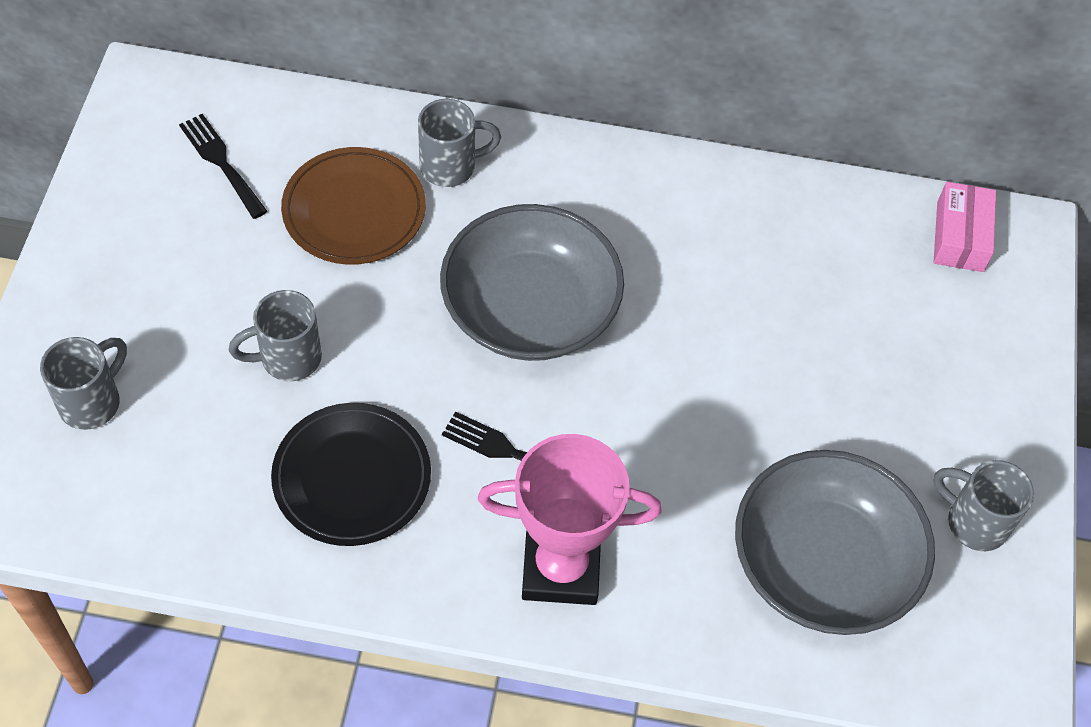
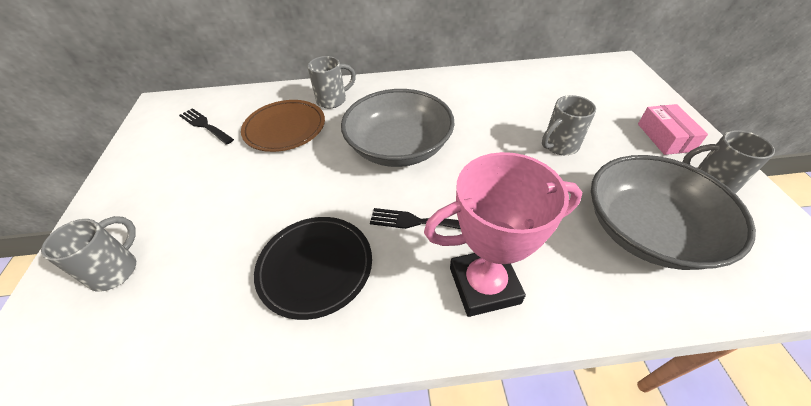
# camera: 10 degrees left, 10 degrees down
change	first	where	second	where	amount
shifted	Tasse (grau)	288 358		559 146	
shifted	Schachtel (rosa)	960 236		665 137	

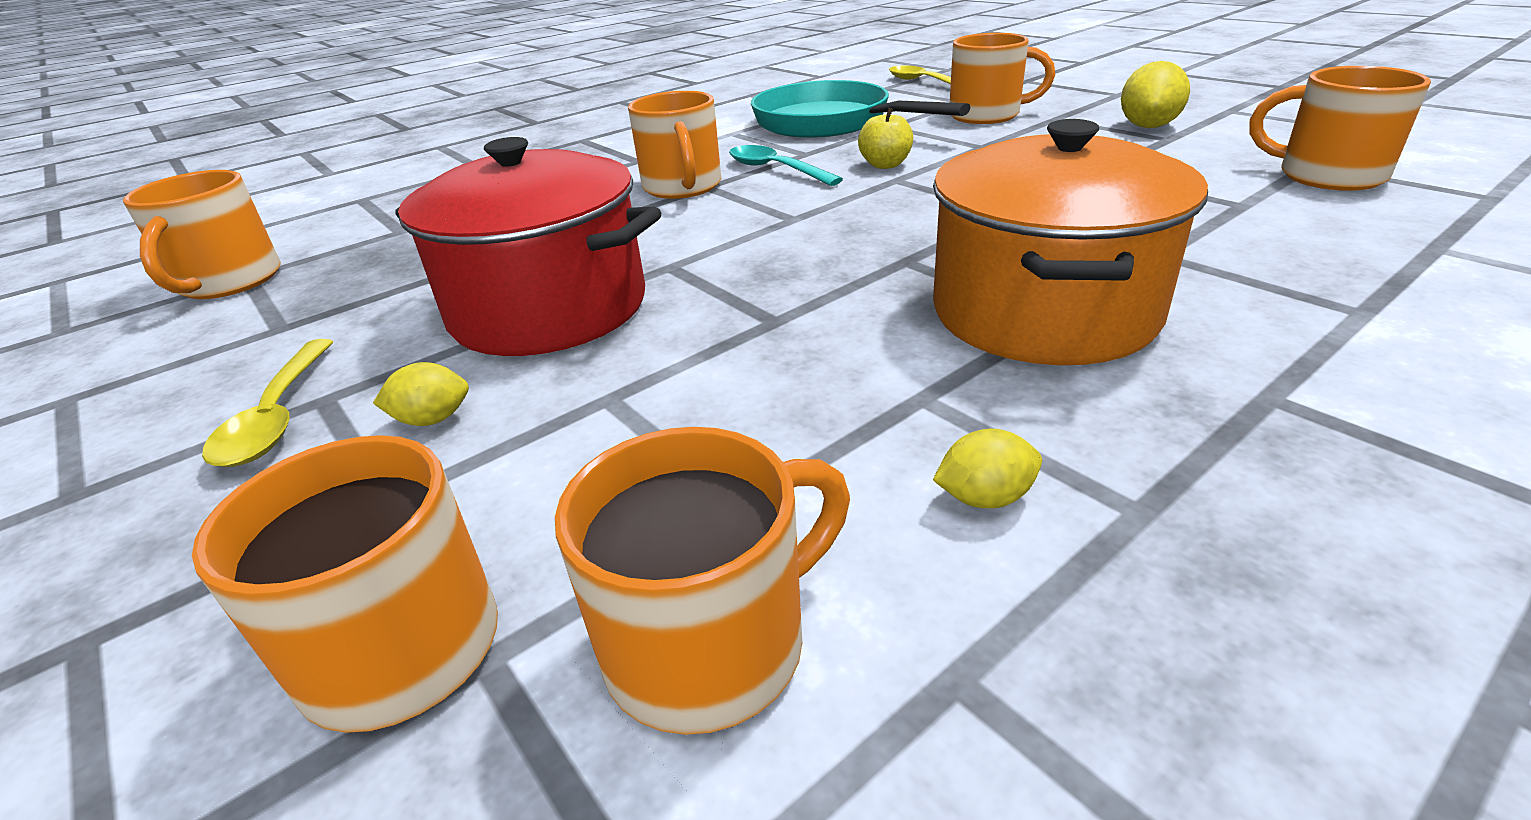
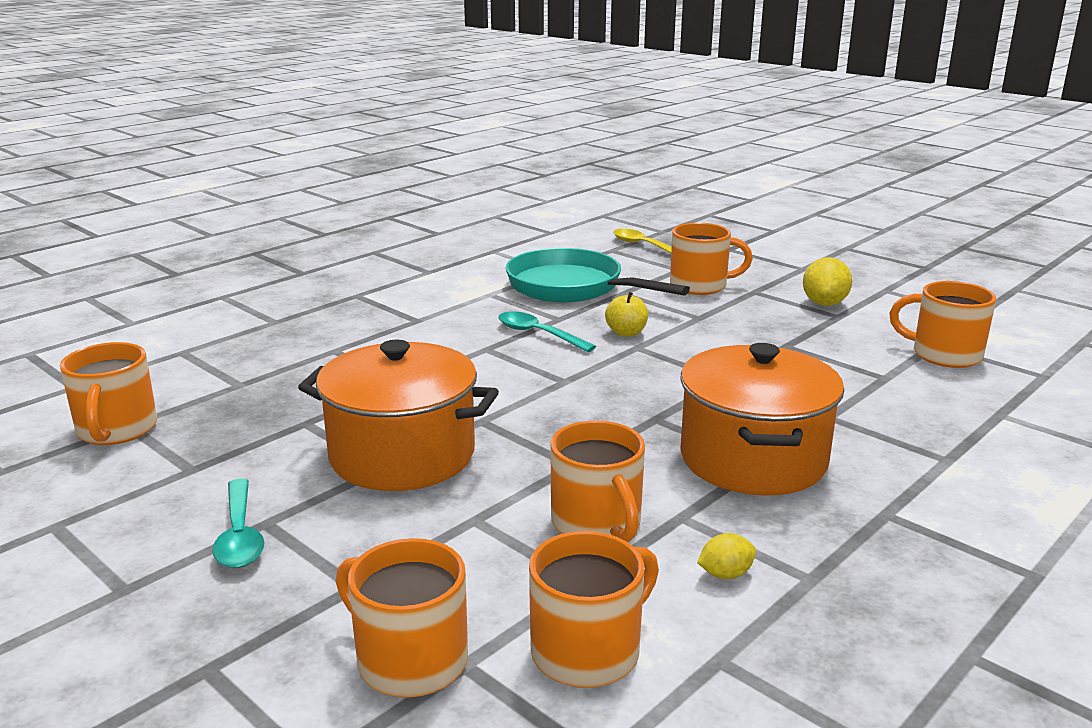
# camera: 10 degrees left, 10 degrees down
change	first	where	second	where	amount
repainted	Löffel (gelb)	278 416	Löffel (türkis)	240 535	
repainted	Kochtopf (rot)	549 309	Kochtopf (orange)	402 455	
shifted	Tasse (orange)	682 187		597 524	
gone	Zitrone (gelb)	432 419			

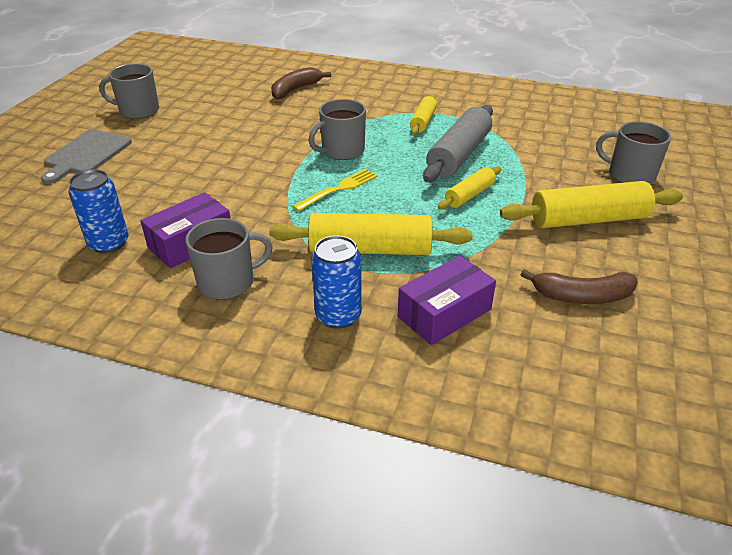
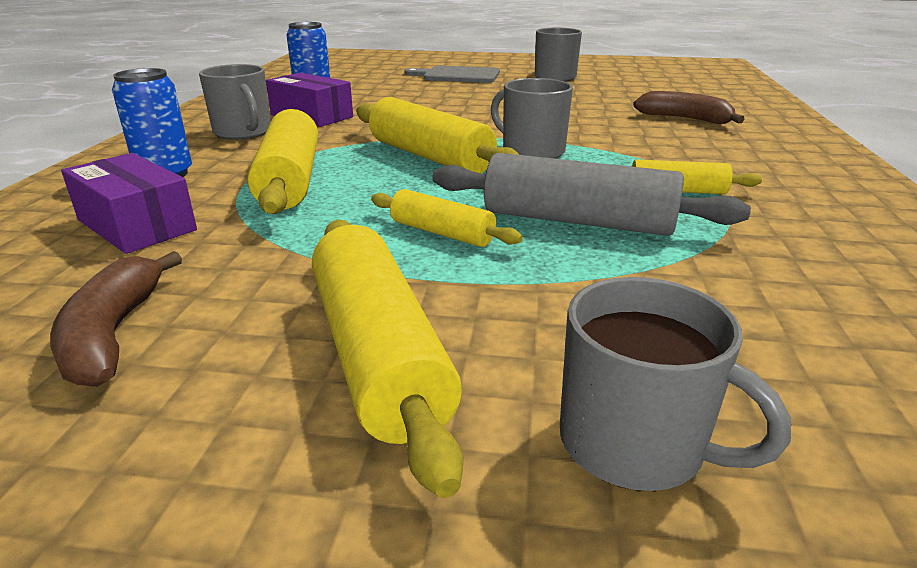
# camera: 80 degrees right, 10 degrees down
change	first	where	second	where	amount
swapped	Gabel (gelb)	339 189	Nudelholz (gelb)	430 157	
rotated	Tasse (grau)	630 175		635 444	105 degrees clockwise

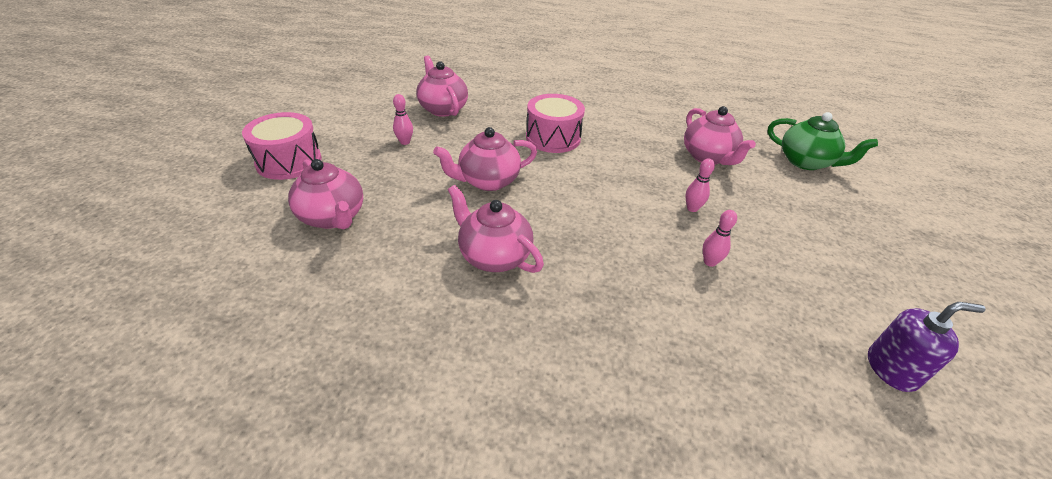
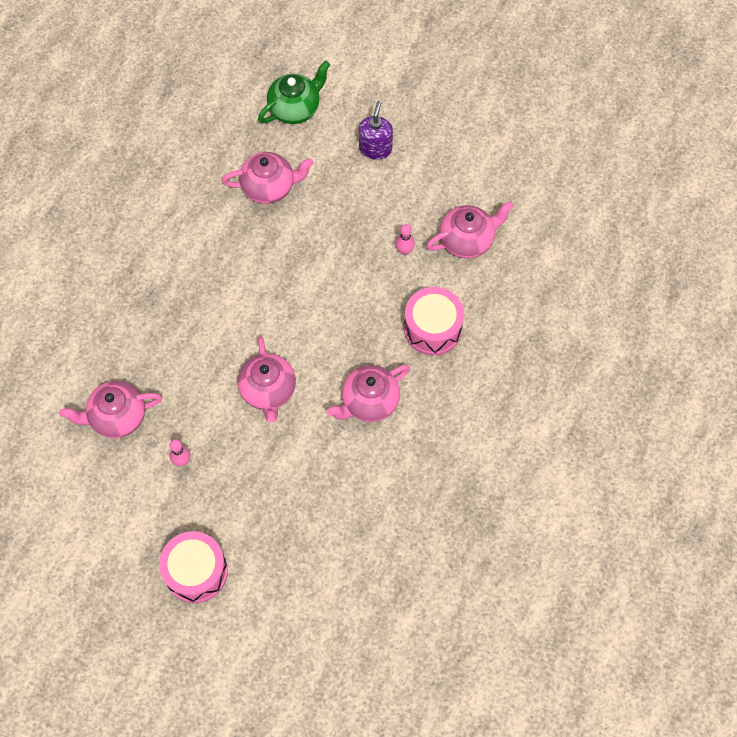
# camera: 75 degrees left, 25 degrees up
change	first	where	second	where	amount
shifted	Seifenspender (lila)	891 369		375 148	
shifted	Trommel (rosa)	553 138		432 328	
shifted	Teekanne (rosa)	333 217		467 240	
gone	Bowlingkegel (rosa)	692 208			

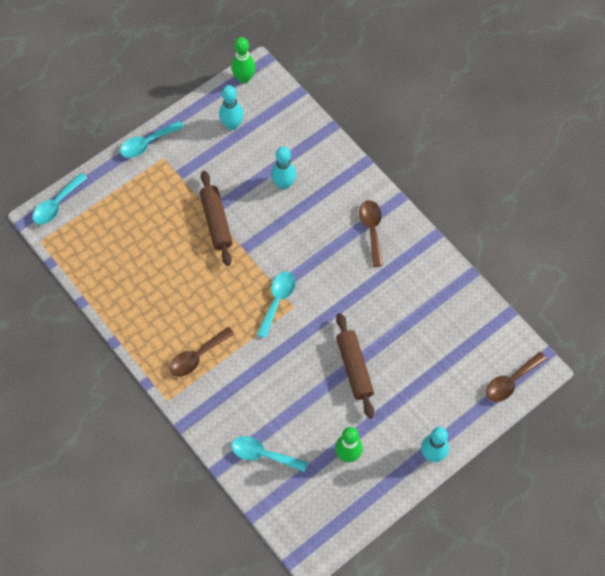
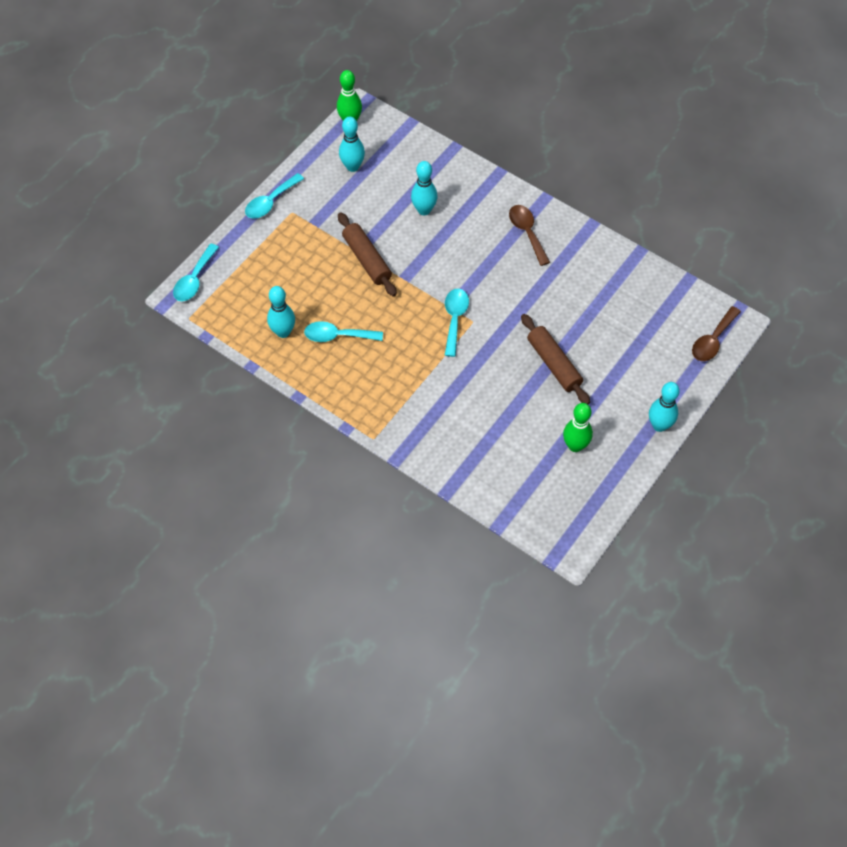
# camera: 15 degrees left, 5 degrees down
change	first	where	second	where	amount
new			Bowlingkegel (türkis)	283 332	
shifted	Löffel (türkis)	263 454		337 336	
gone	Löffel (braun)	197 356			

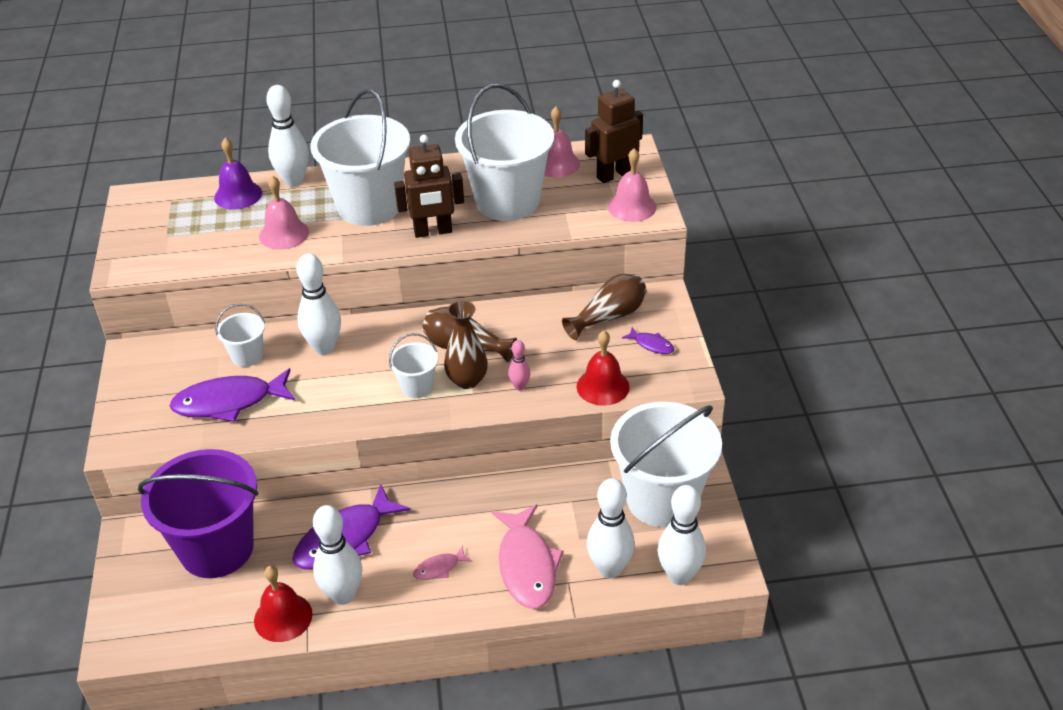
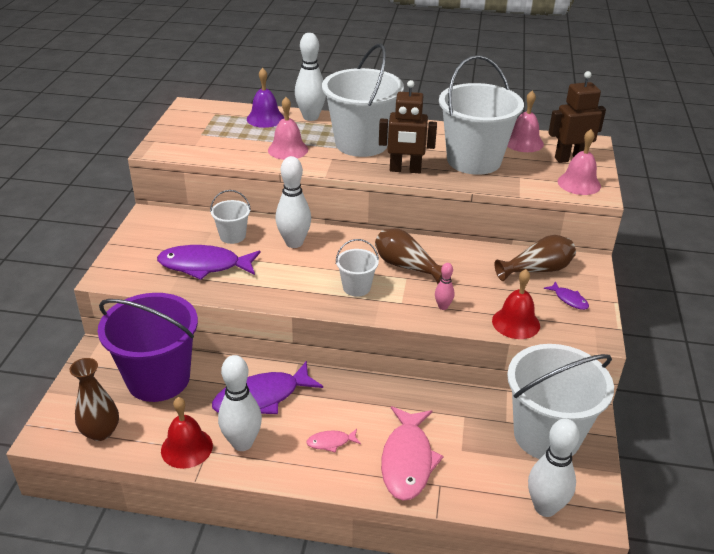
# camera: 15 degrees right, 5 degrees down
change	first	where	second	where	amount
shifted	Vase (braun)	467 380		101 432	
gone	Bowlingkegel (weiß)	610 569			

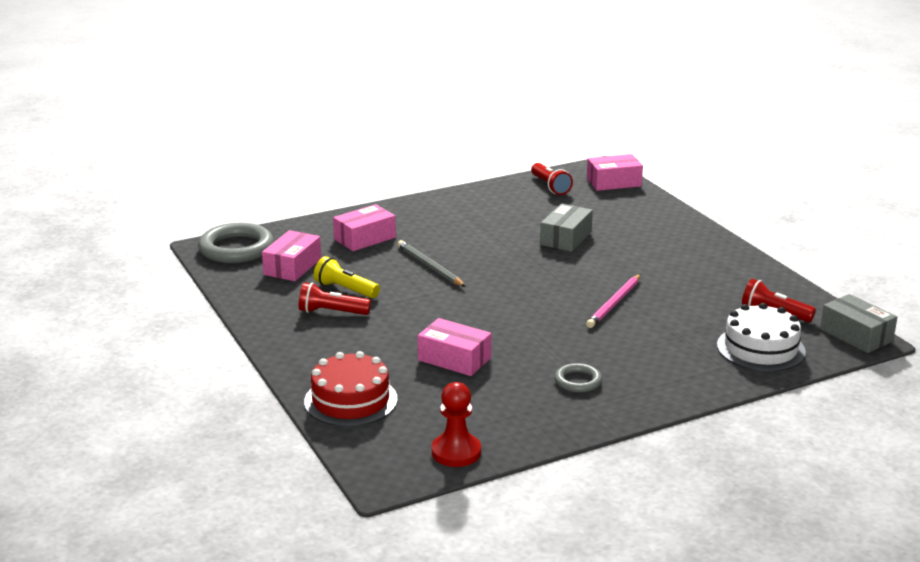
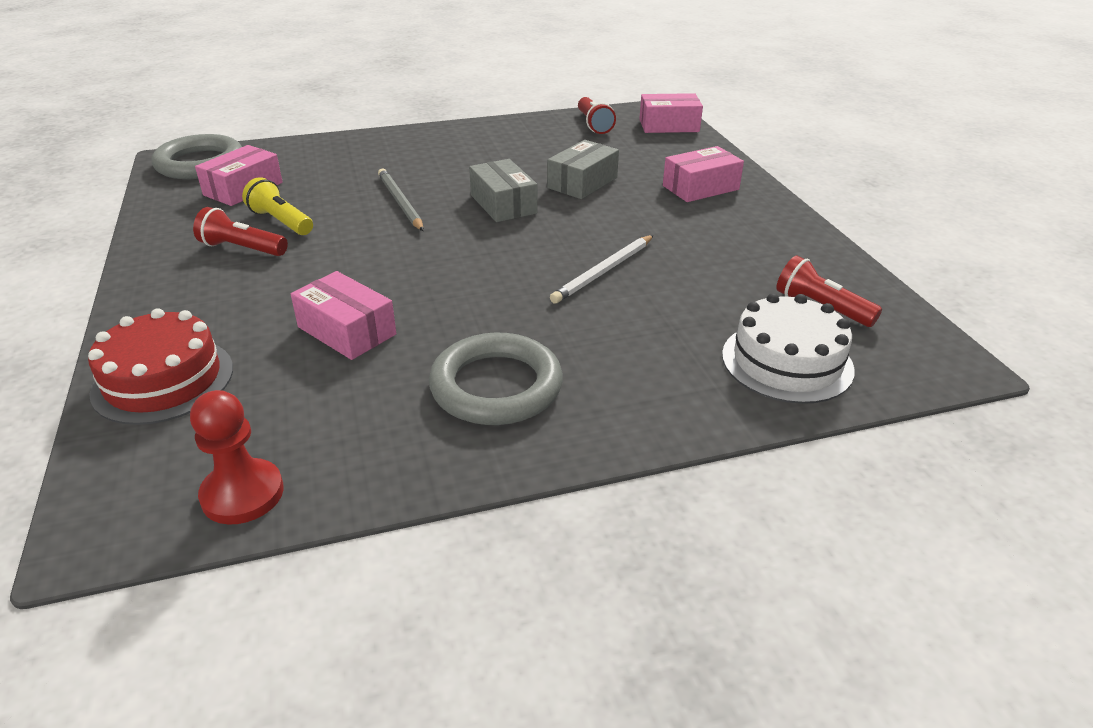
# camera: 10 degrees right, 10 degrees up
change	first	where	second	where	amount
scaled	Ring (grau)	578 381		496 386	x1.89
shifted	Schachtel (grau)	856 335		503 204	
repainted	Bleistift (rosa)	614 303	Bleistift (weiß)	604 271	
shifted	Schachtel (rosa)	365 238		700 187	

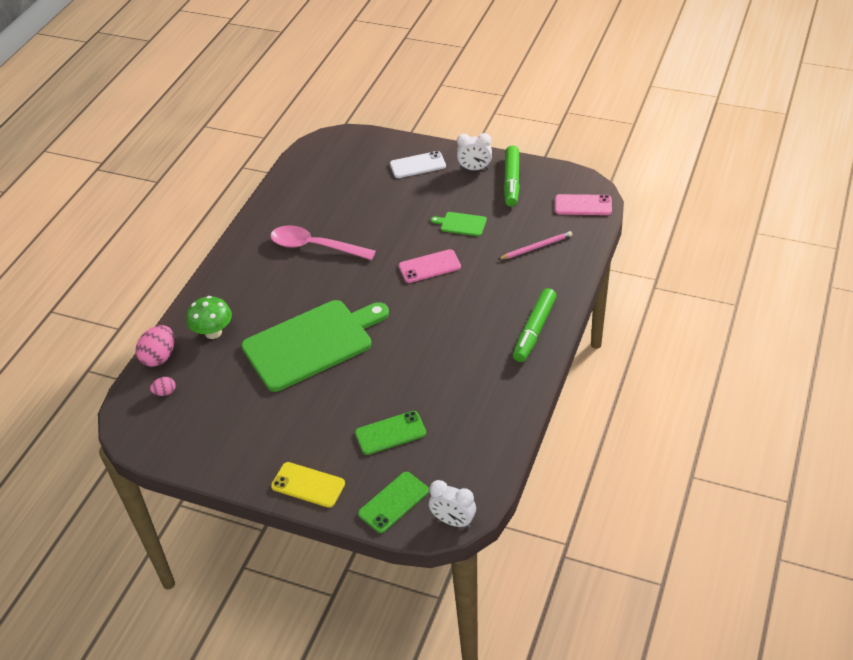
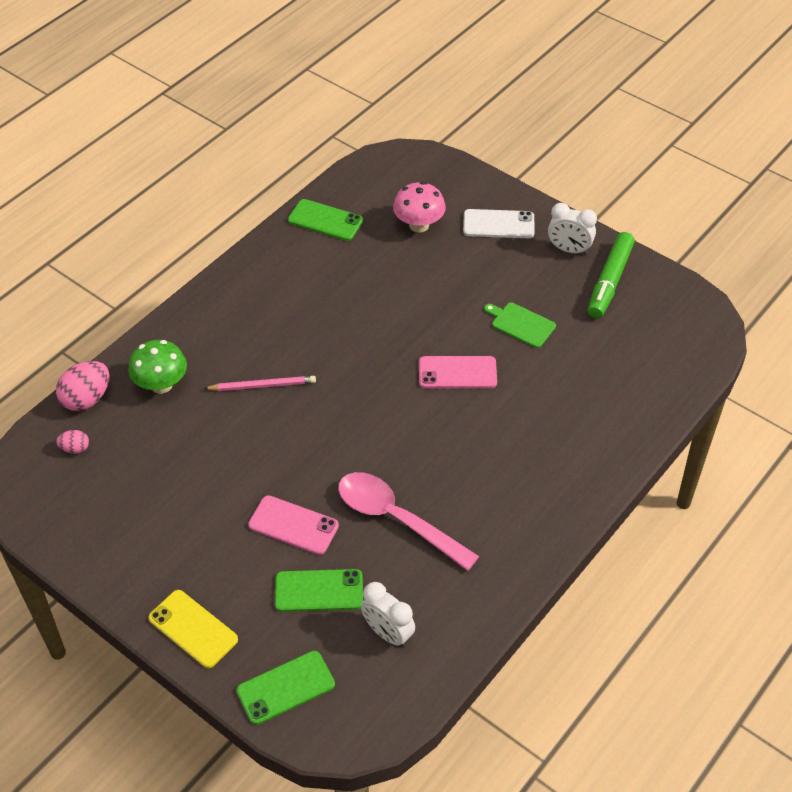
# camera: 15 degrees right, 5 degrees up
change	first	where	second	where	amount
shifted	Bleistift (rosa)	536 247		262 385	
shifted	Handy (rosa)	583 205		293 525	
new			Handy (grün)	325 220	
shifted	Löffel (rosa)	315 246		396 519	
shifted	Wecker (weiß)	453 521		388 633	
new			Pilz (rosa)	419 225	
gone	Schneidebrett (grün)	312 343			
gone	Filzstift (grün)	534 330			

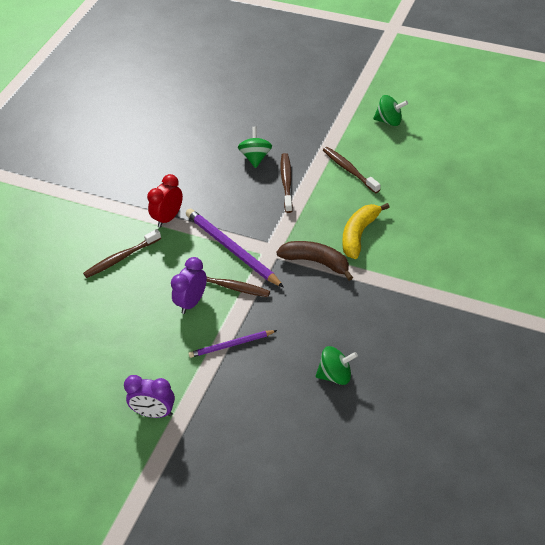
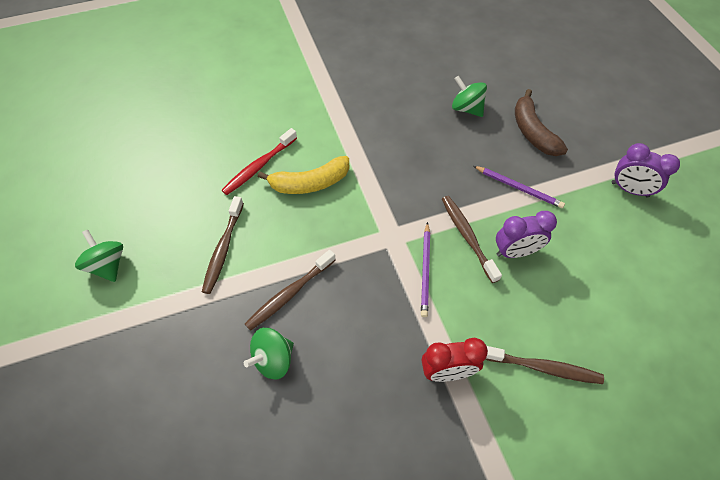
# camera: 135 degrees left, 10 degrees up
change	first	where	second	where	amount
new			Zahnbürste (rot)	259 166	
scaled	Bleistift (lila)	232 249		425 270	x0.58
shifted	Banane (braun)	316 262		532 132	
rotated	Wecker (lila)	154 413		629 190	150 degrees clockwise

